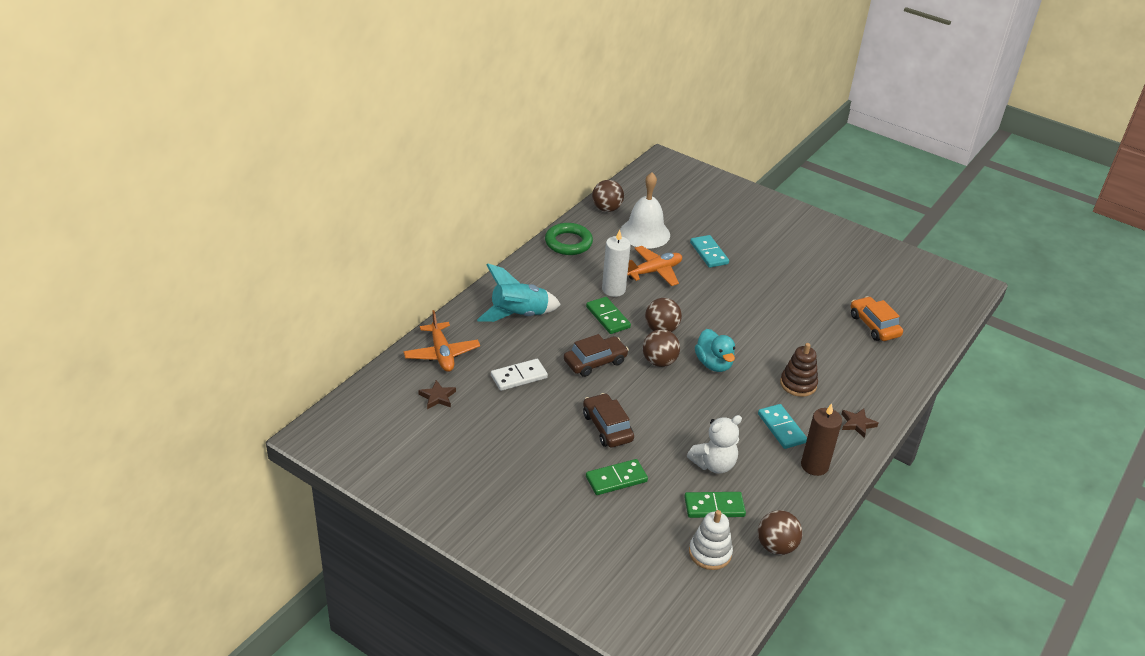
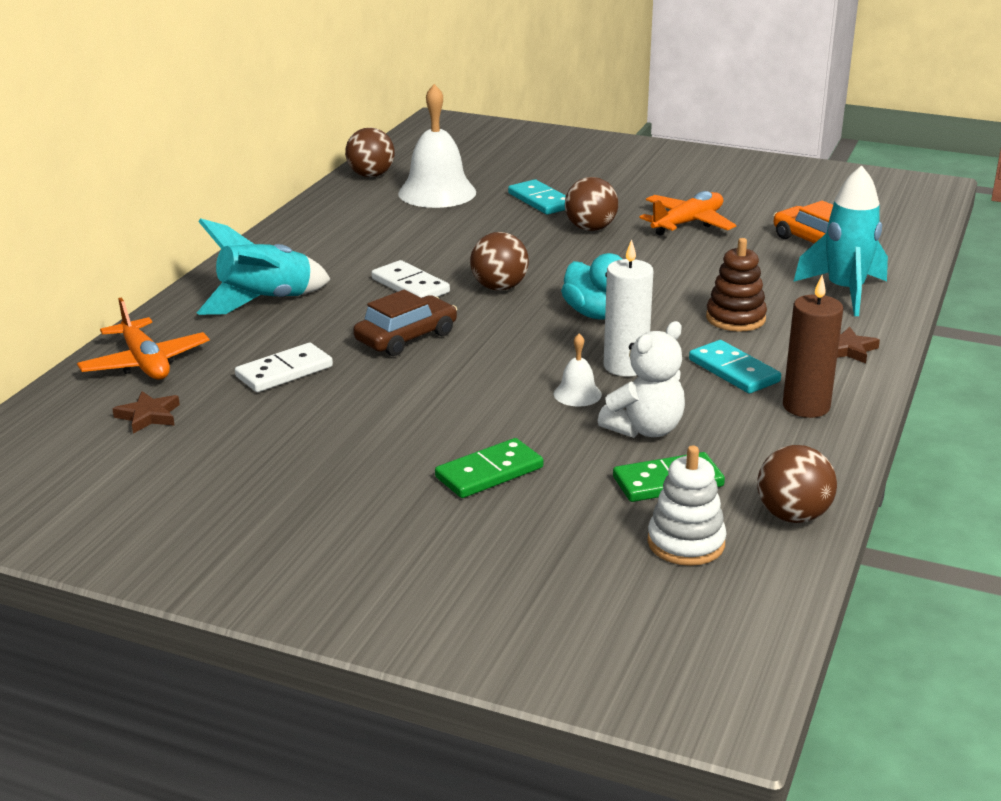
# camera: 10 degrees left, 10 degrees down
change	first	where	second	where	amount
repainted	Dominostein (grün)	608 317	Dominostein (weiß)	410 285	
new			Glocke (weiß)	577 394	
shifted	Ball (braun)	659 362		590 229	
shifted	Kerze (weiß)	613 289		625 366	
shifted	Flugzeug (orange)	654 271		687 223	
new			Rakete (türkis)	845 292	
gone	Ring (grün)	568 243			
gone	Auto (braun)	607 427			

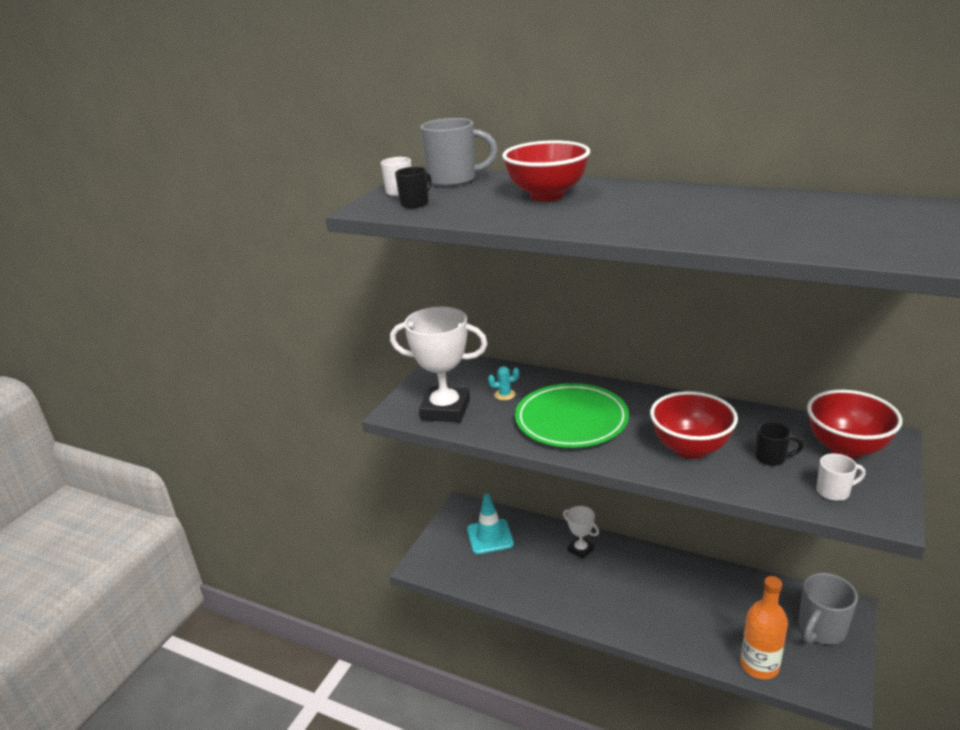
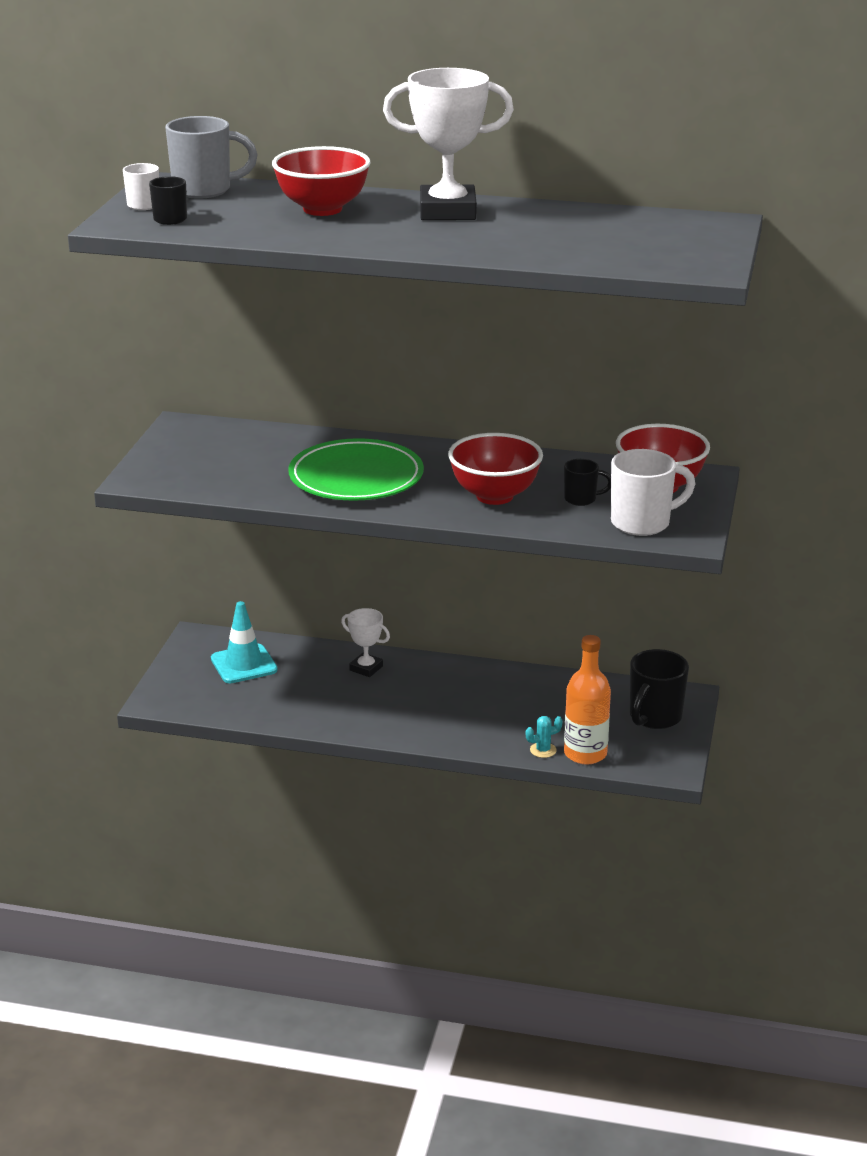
# camera: 15 degrees left, 0 degrees up
change	first	where	second	where	amount
shifted	Pokal (weiß)	445 410		447 211	
shifted	Kaktus (türkis)	504 395		543 750	
scaled	Tasse (weiß)	834 491		642 523	x1.79
repainted	Tasse (grau)	820 630	Tasse (schwarz)	654 717	

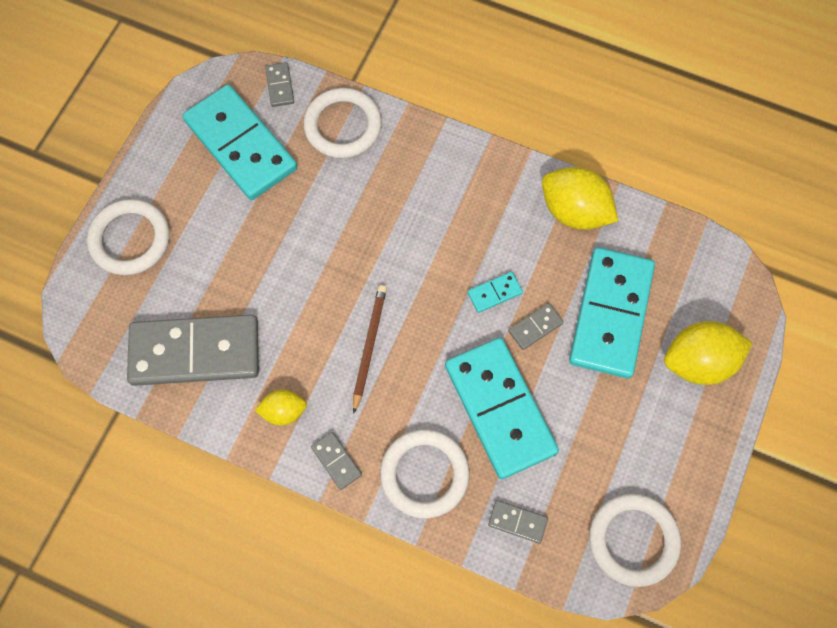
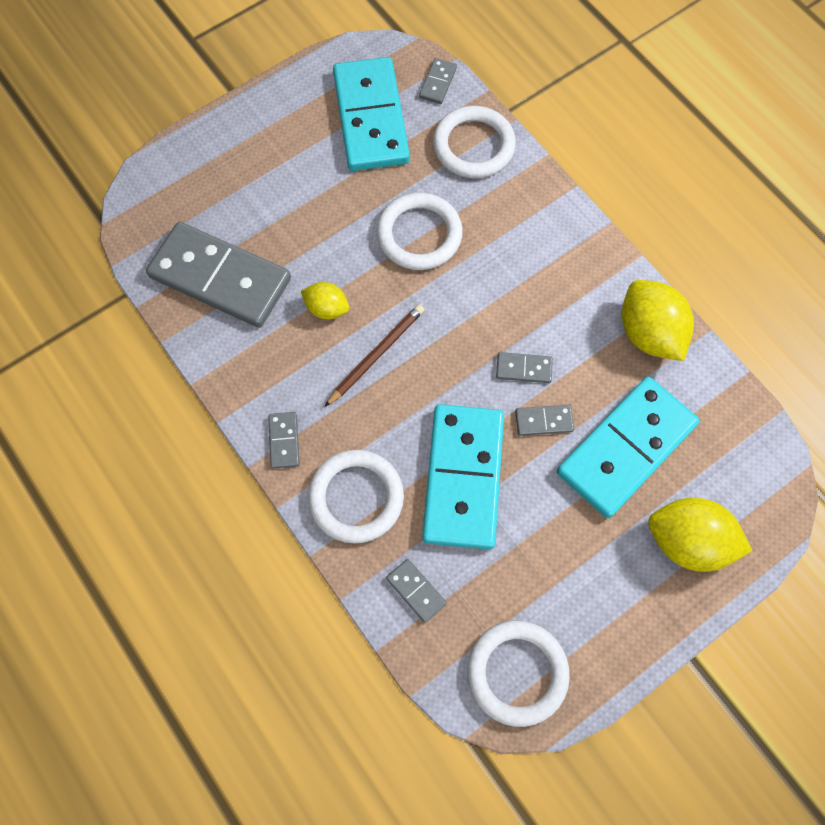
# camera: 30 degrees right, 0 degrees up
change	first	where	second	where	amount
shifted	Zitrone (gelb)	284 411		327 308	
shifted	Ring (weiß)	130 239		419 234	
repainted	Dominostein (türkis)	494 293	Dominostein (grau)	524 369	

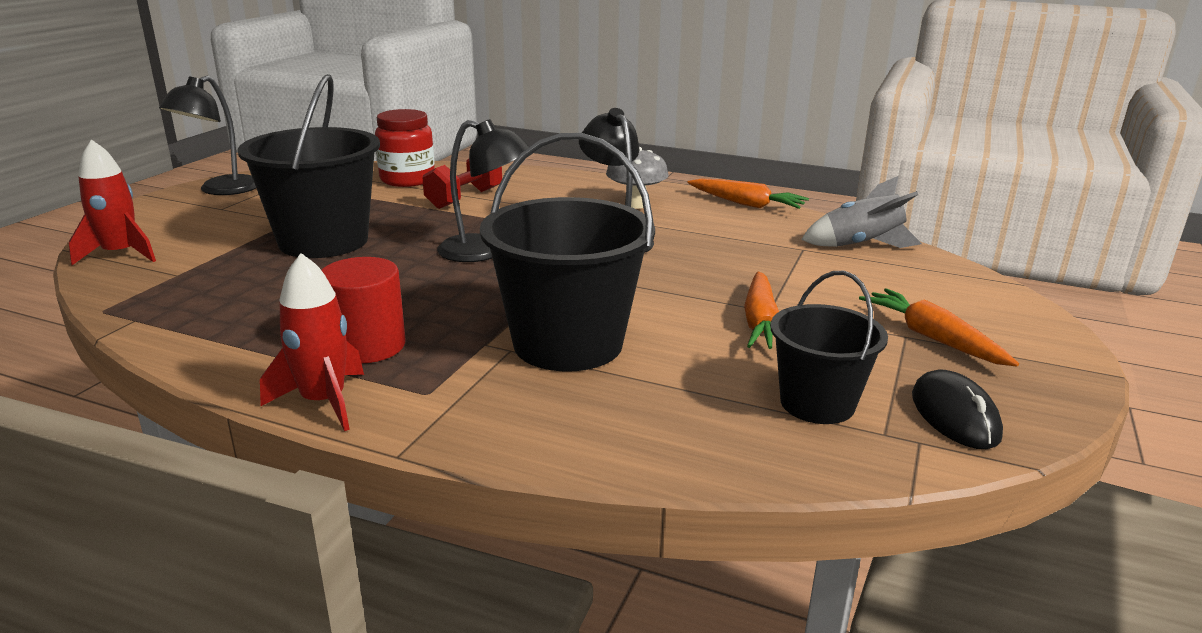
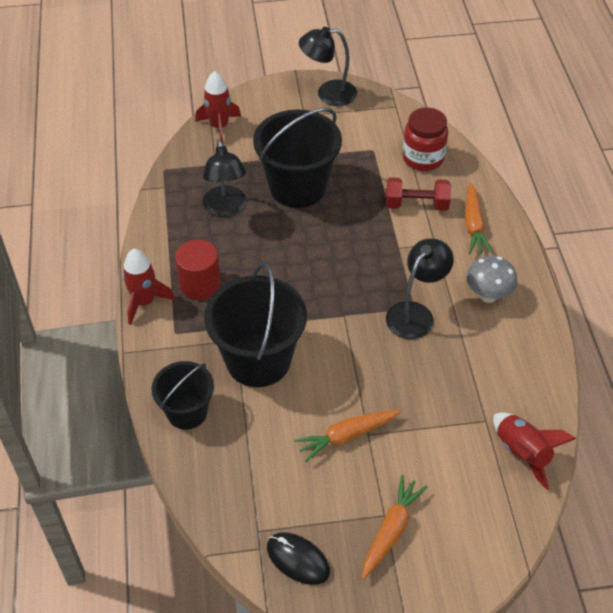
# camera: 60 degrees right, 25 degrees up
change	first	where	second	where	amount
shifted	Eimer (schwarz)	817 403		187 412	
shifted	Lampe (schwarz)	485 252		226 208	
rotated	Computermaus (schwarz)	955 415		298 559	75 degrees clockwise
shifted	Karotte (orange)	746 204		473 225	
repainted	Rakete (grau)	861 245	Rakete (rot)	522 453	

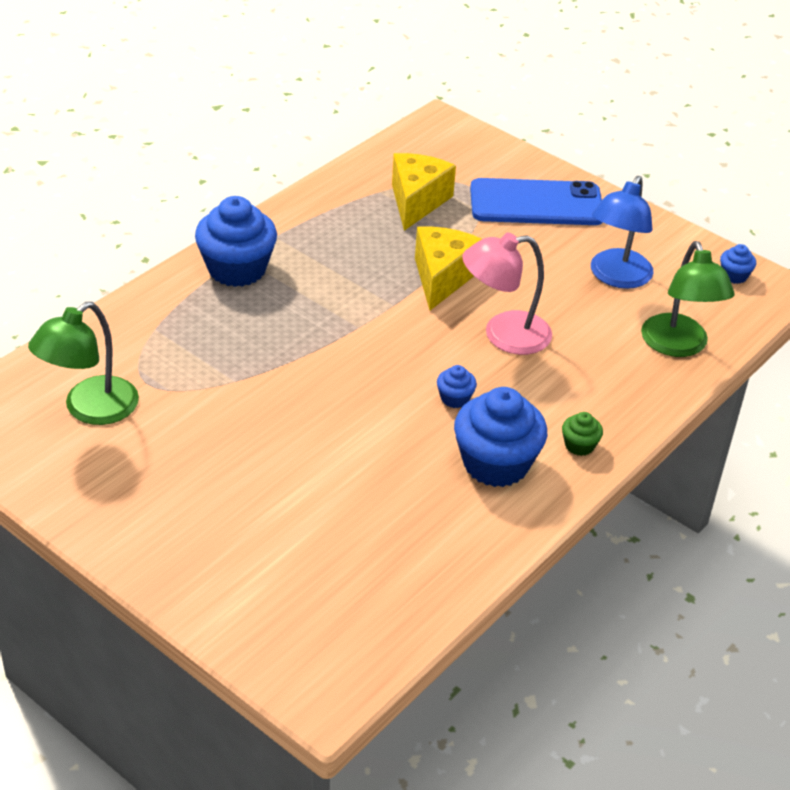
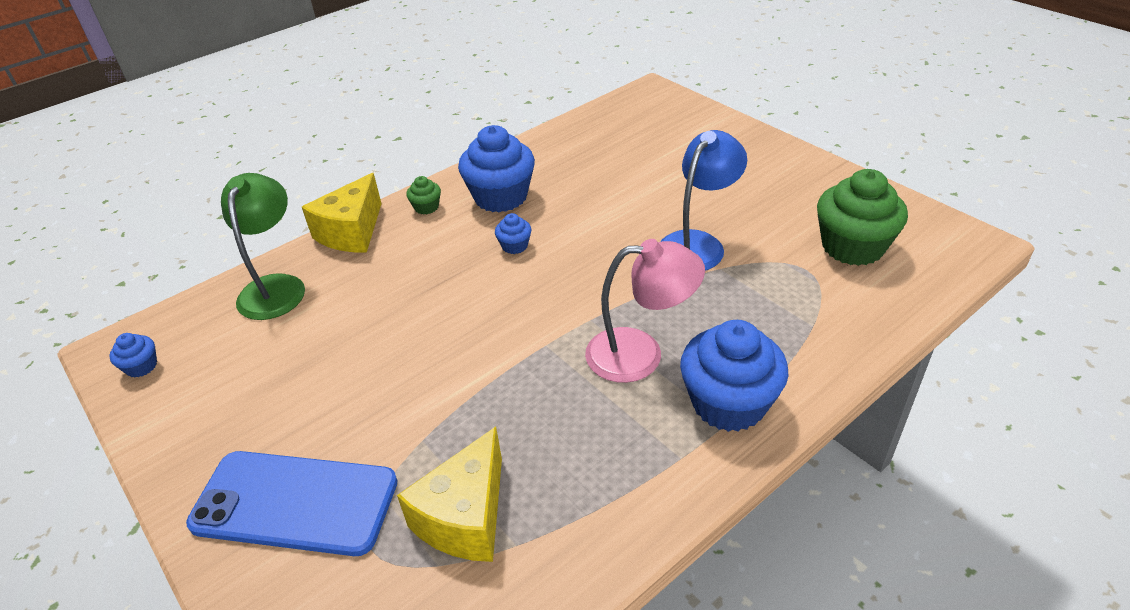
# camera: 165 degrees left, 0 degrees up
change	first	where	second	where	amount
shifted	Käse (gelb)	442 278		352 232	
shifted	Lampe (rosa)	503 335		640 354	
shifted	Lampe (blau)	616 277		698 243	
swapped	Lampe (grün)	90 409	Muffin (grün)	852 247	

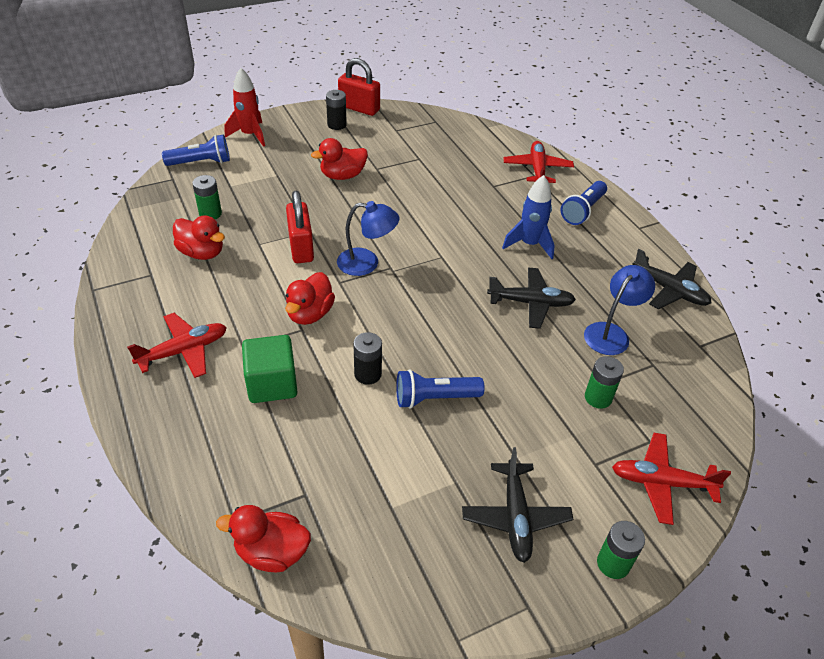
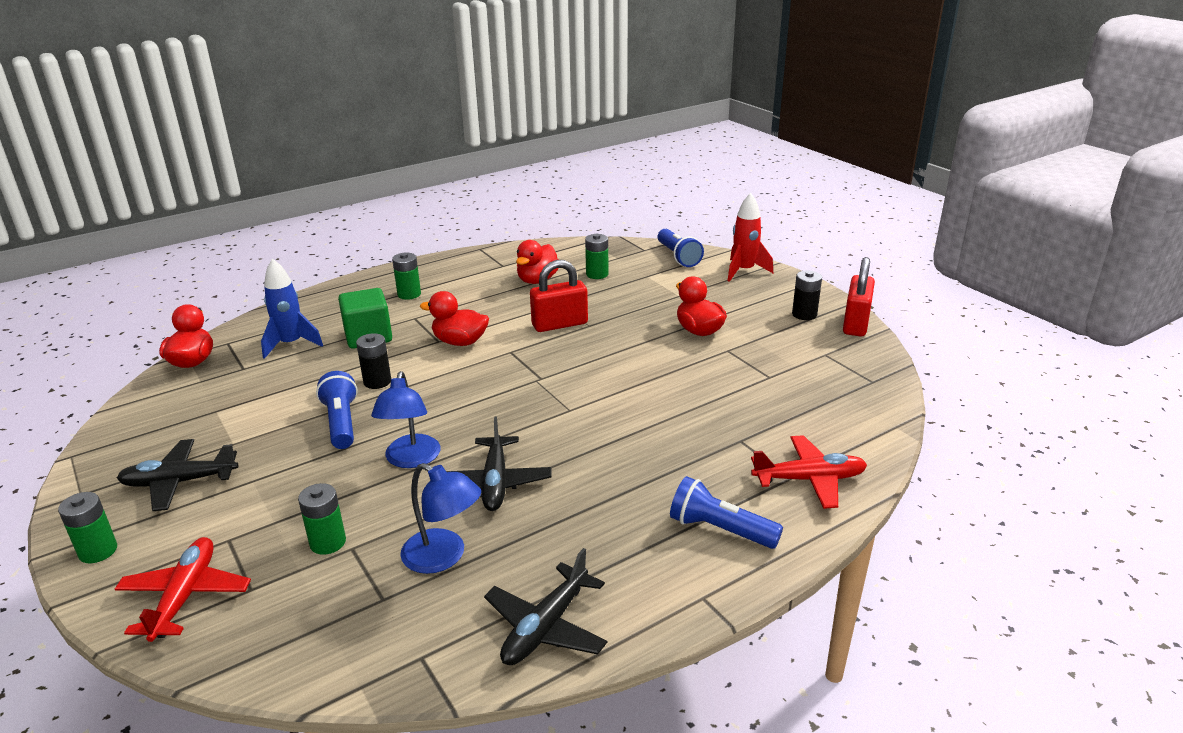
# camera: 85 degrees right, 15 degrees down
change	first	where	second	where	amount
shifted	Rakete (blau)	529 244		291 344	
shifted	Lampe (blau)	367 263		411 459	
swapped	Flugzeug (rot)	184 351	Batterie (grün)	409 294	

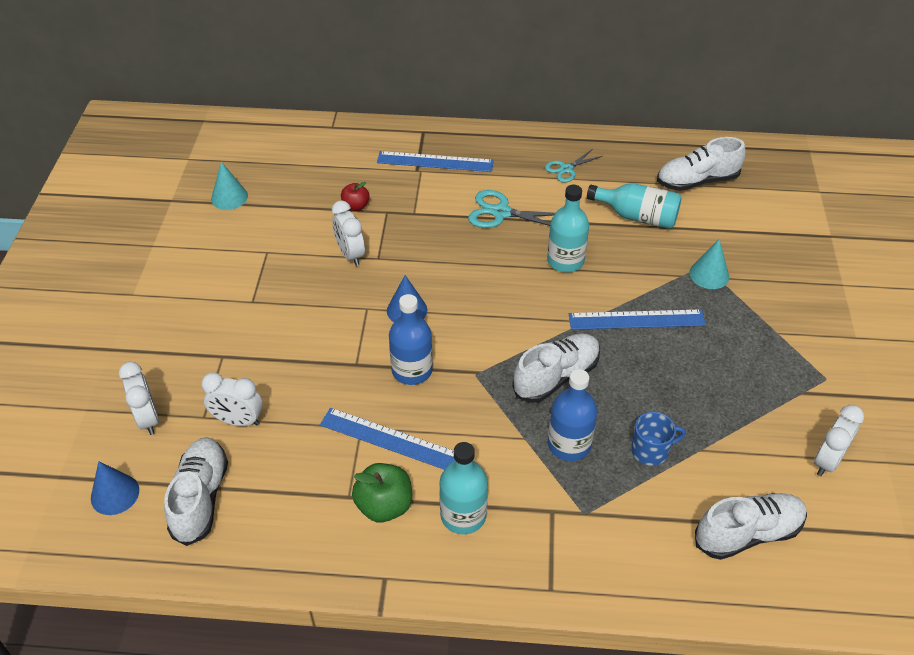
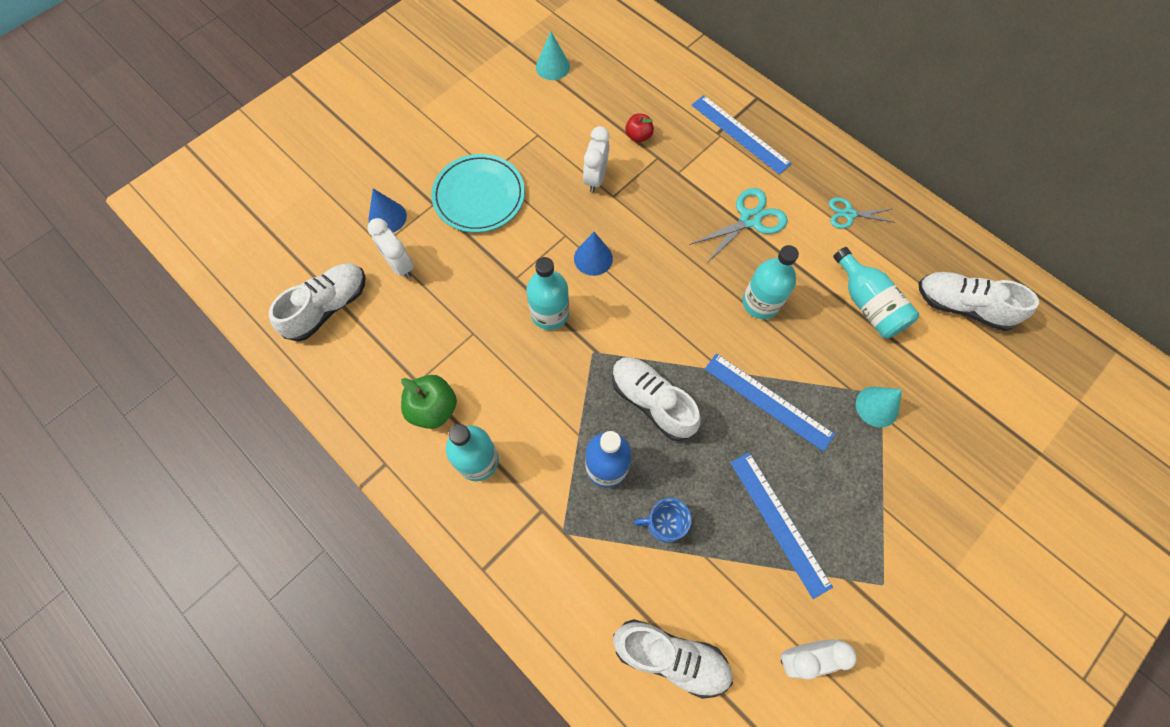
# camera: 40 degrees right, 20 degrees up
change	first	where	second	where	amount
shifted	Kegel (blau)	115 494		387 217	
new			Teller (türkis)	479 196	
repainted	Flasche (blau)	412 370	Flasche (türkis)	550 313	
rotated	Schuh (weiß)	556 377		652 402	135 degrees counterclockwise
rotated	Tasse (blau)	650 450		664 524	150 degrees clockwise
rotated	Schere (türkis)	501 212		750 219	90 degrees clockwise
shifted	Lineal (blau)	391 440		779 522	
gone	Wecker (weiß)	148 419			

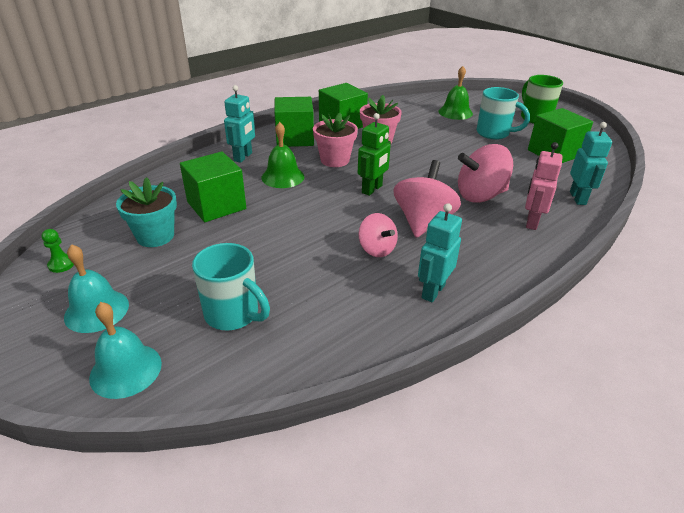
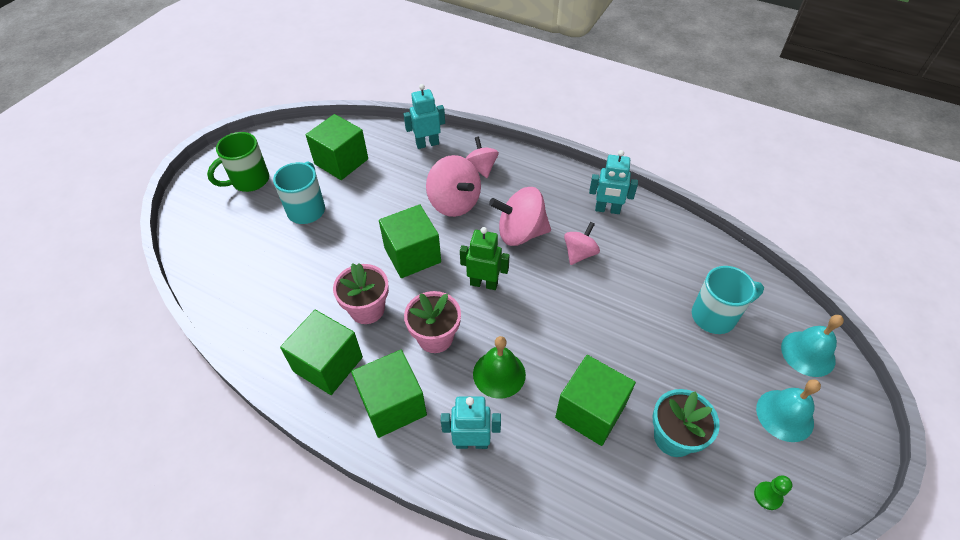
# camera: 110 degrees left, 15 degrees up
change	first	where	second	where	amount
new			Kubus (grün)	412 255	
swapped	Roboter (rosa)	531 222	Kreisel (rosa)	482 168	
rotated	Tasse (türkis)	233 314		715 316	60 degrees clockwise
gone	Glocke (grün)	455 112			

